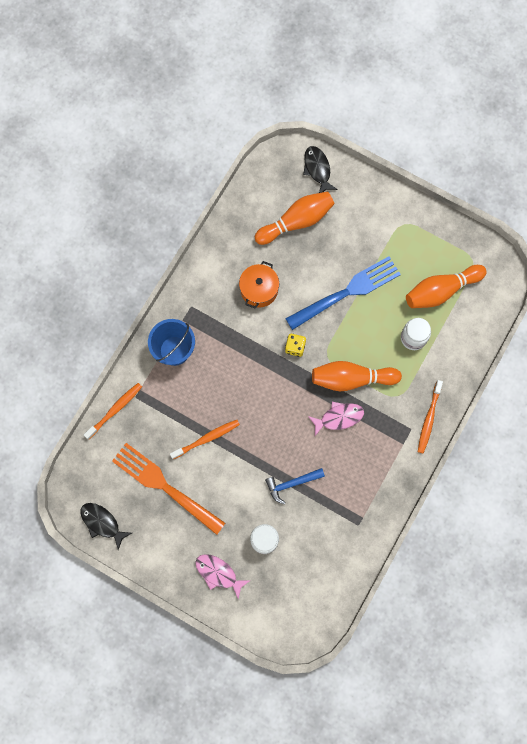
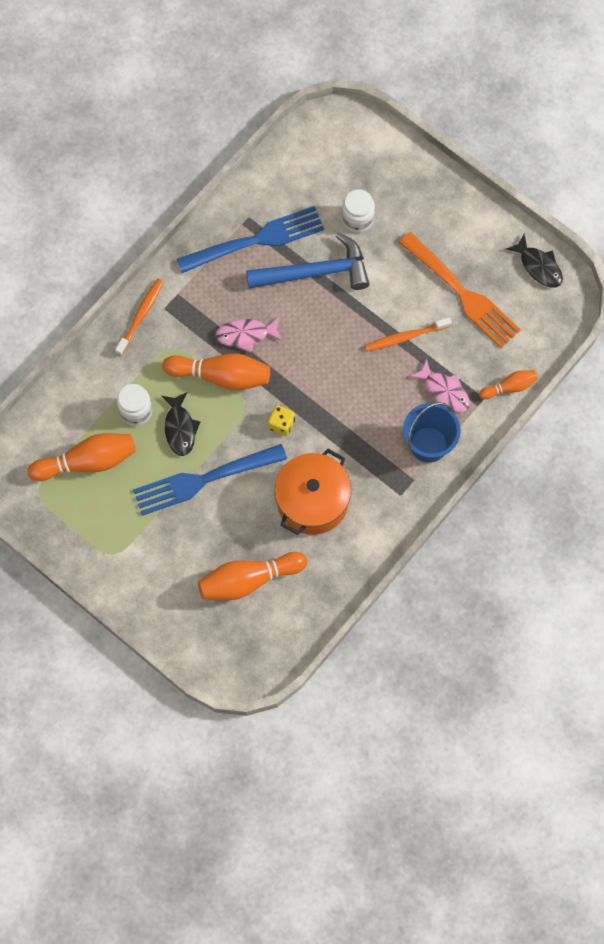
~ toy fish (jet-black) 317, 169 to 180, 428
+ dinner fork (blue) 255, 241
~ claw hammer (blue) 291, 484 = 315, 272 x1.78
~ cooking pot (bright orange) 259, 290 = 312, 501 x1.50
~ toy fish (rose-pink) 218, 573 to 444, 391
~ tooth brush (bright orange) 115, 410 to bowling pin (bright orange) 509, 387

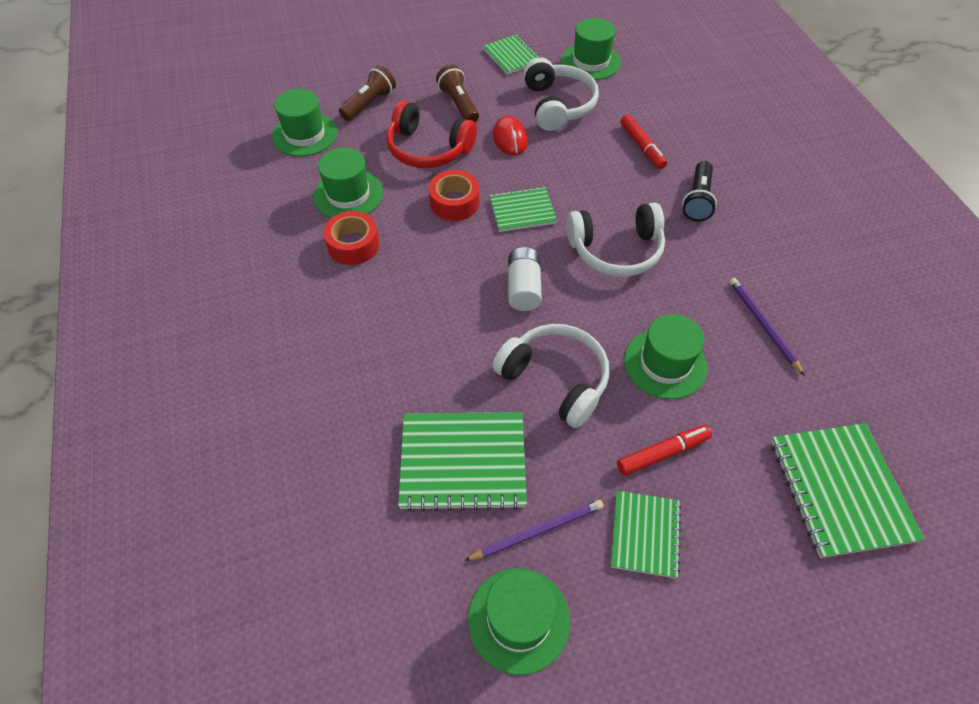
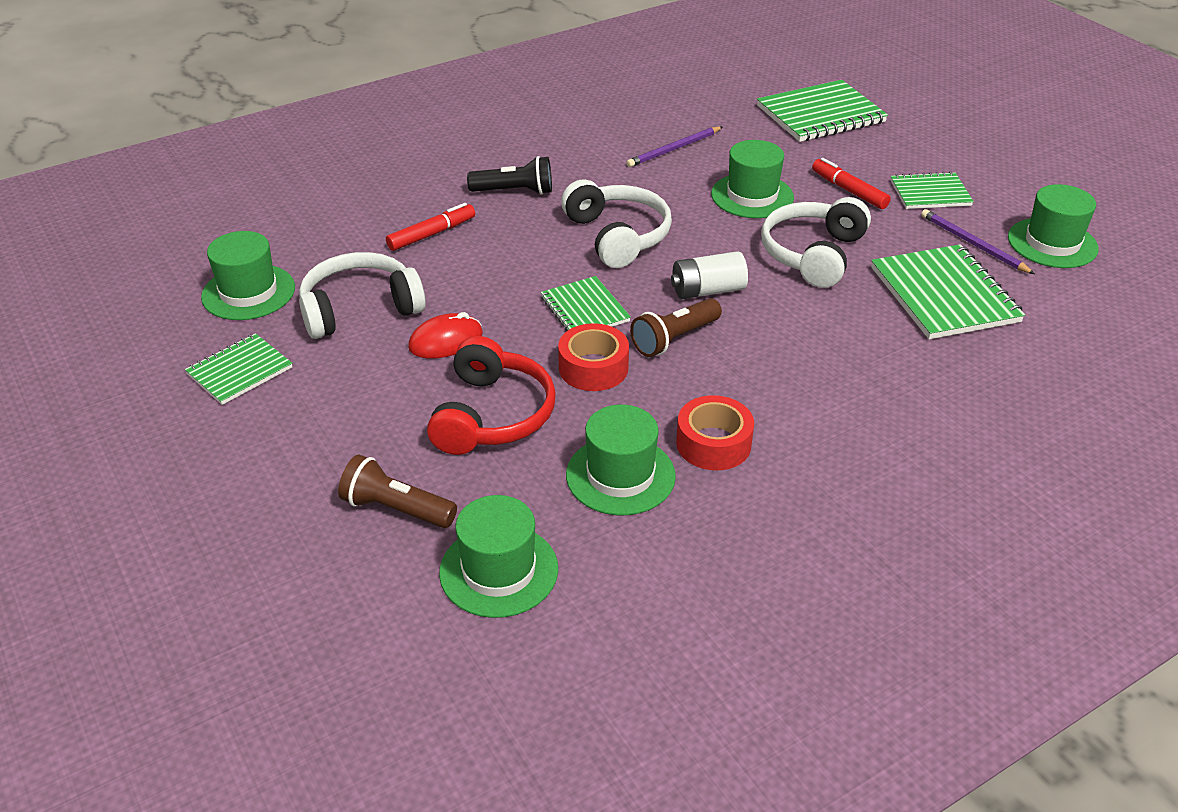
~ pocket torch (russet) 459, 104 to 674, 339

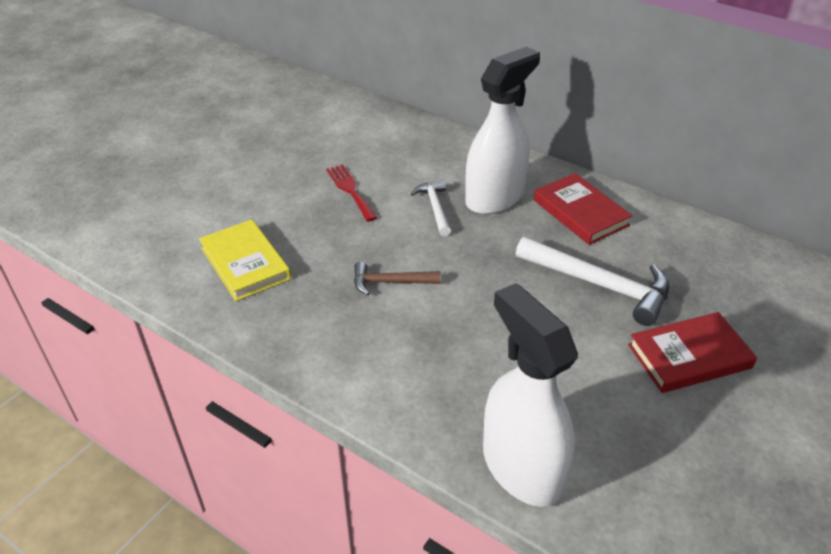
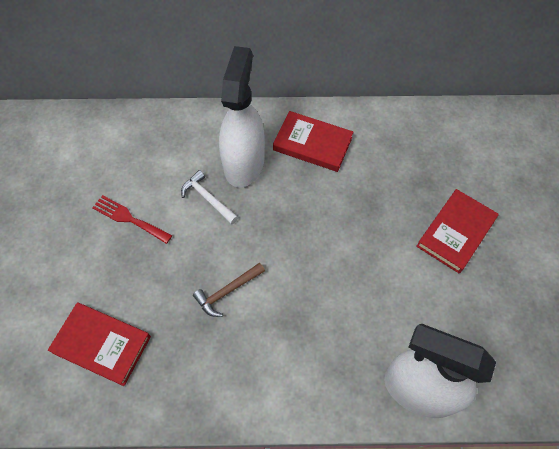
~ book (golden) 245, 263 to book (crimson) 102, 344
- claw hammer (white) 600, 285

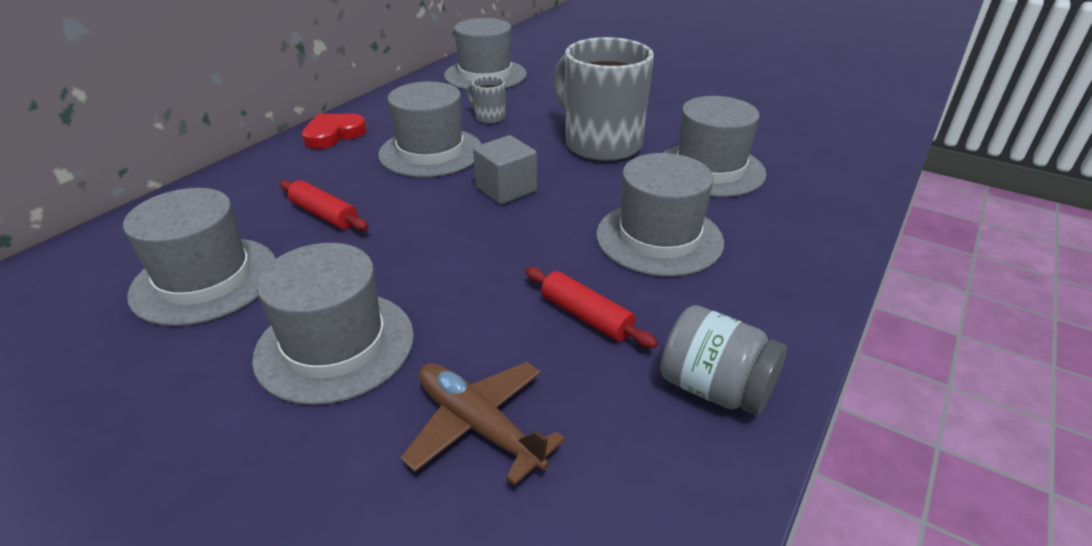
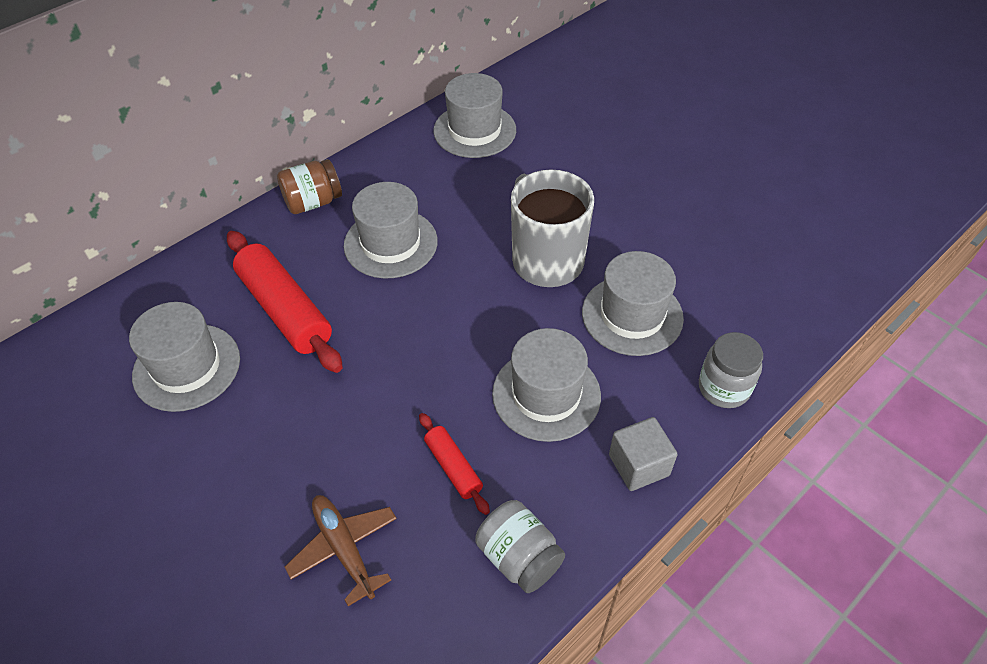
~ dough roller (crimson) 324, 214 = 285, 310 x1.94
~ heart shape (crimson) 333, 134 to preserve jar (russet) 313, 202
~ solid cube (grey) 506, 189 to 639, 465
+ preserve jar (grey) 723, 388
- top hat (grey) 335, 345
- tea mug (grey) 489, 117

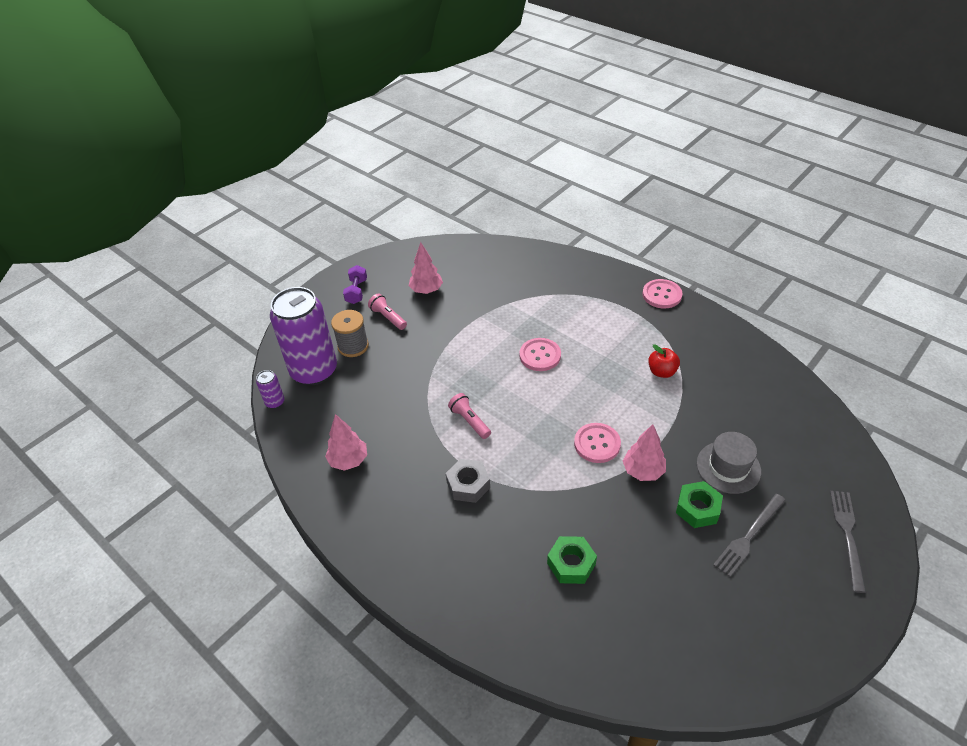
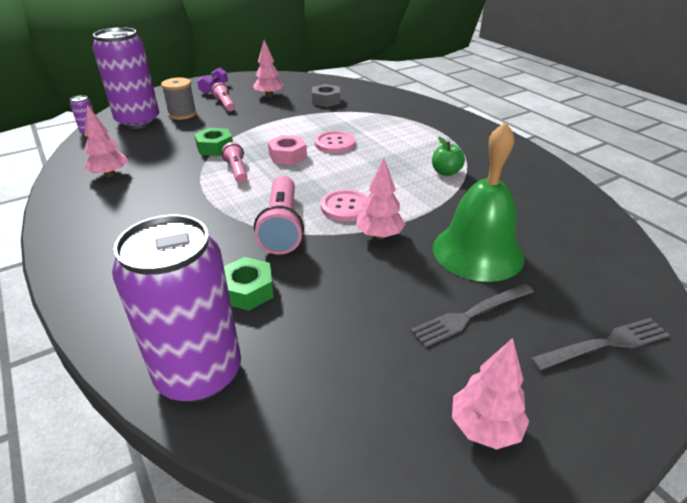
+ tin (purple) 199, 373
~ hex nut (emerald) 697, 508 to 215, 147
+ pocket torch (rose-pink) 282, 227
+ hex nut (rose-pink) 287, 156
~ hex nut (grey) 468, 485 to 326, 101
~ apple (crimson) 662, 372 to apple (emerald) 446, 172
~ top hat (grey) 728, 467 to hand bell (emerald) 478, 252
+ tree (rose-pink) 484, 428
~ dinner fork (grey) 847, 535 = 604, 344 45 degrees clockwise
- sewing button (rose-pink) 662, 295

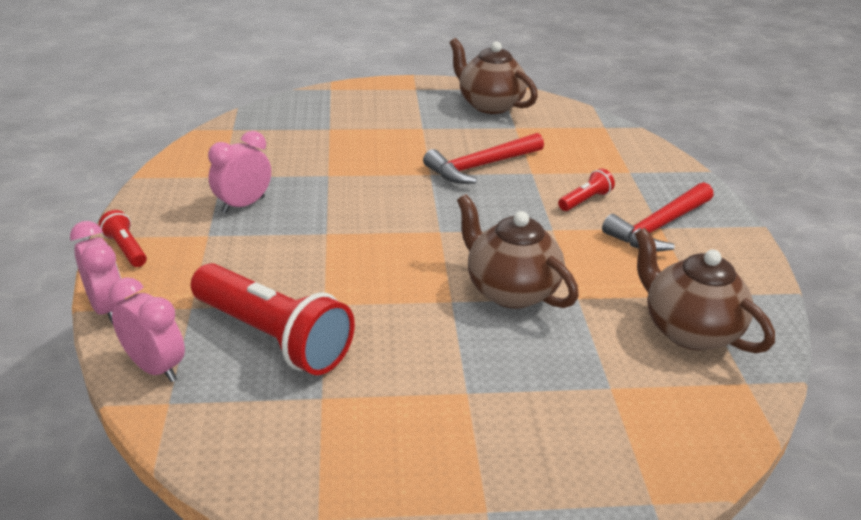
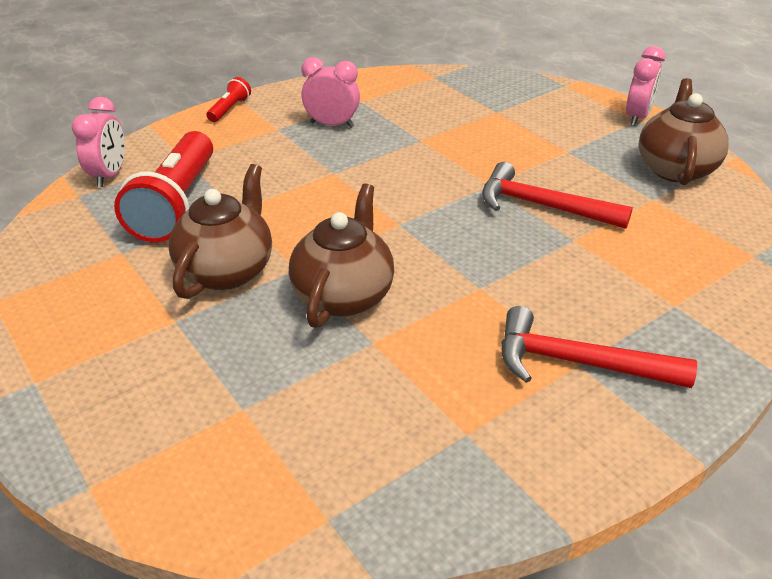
~ china teapot (russet) 689, 330 to 227, 271
~ clock (rose-pink) 107, 308 to 637, 117
- pocket torch (crimson) 585, 200

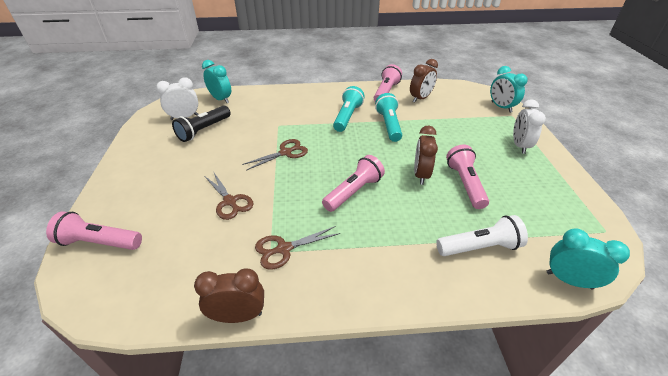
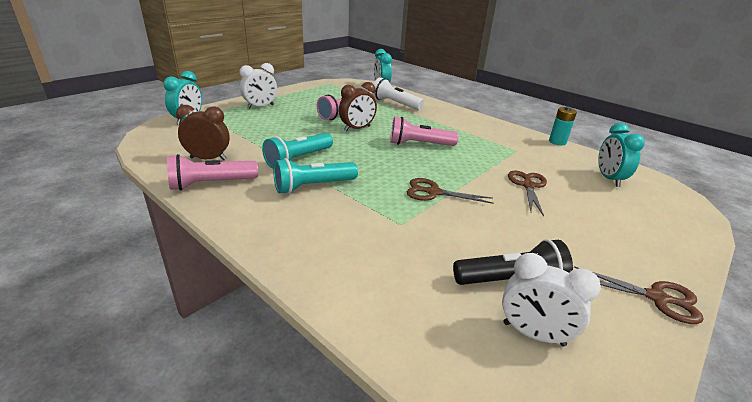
~ clock (russet) 238, 316 to AA battery (turquoise) 557, 142
~ scissors (russet) 284, 249 to 656, 298
~ clock (turquoise) 221, 99 to 609, 179
- pocket torch (rose-pink) 99, 242

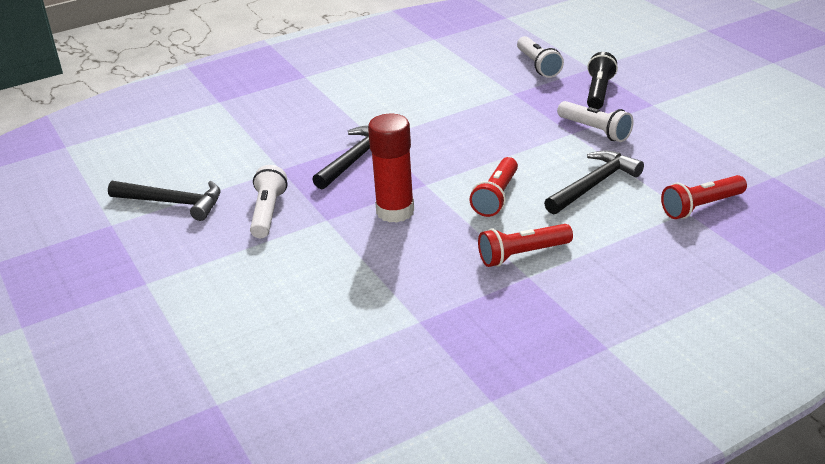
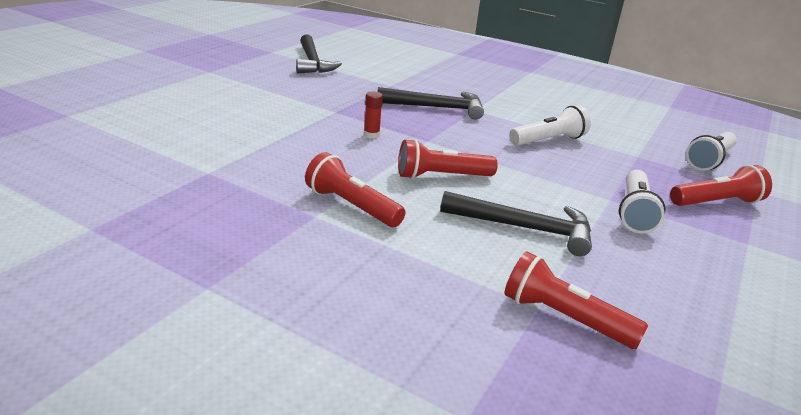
~ glue stick (crimson) 395, 211 = 371, 135 x0.43
~ pocket torch (white) 268, 213 to 549, 140
~ pocket torch (jet-black) 599, 92 to pocket torch (crimson) 716, 203

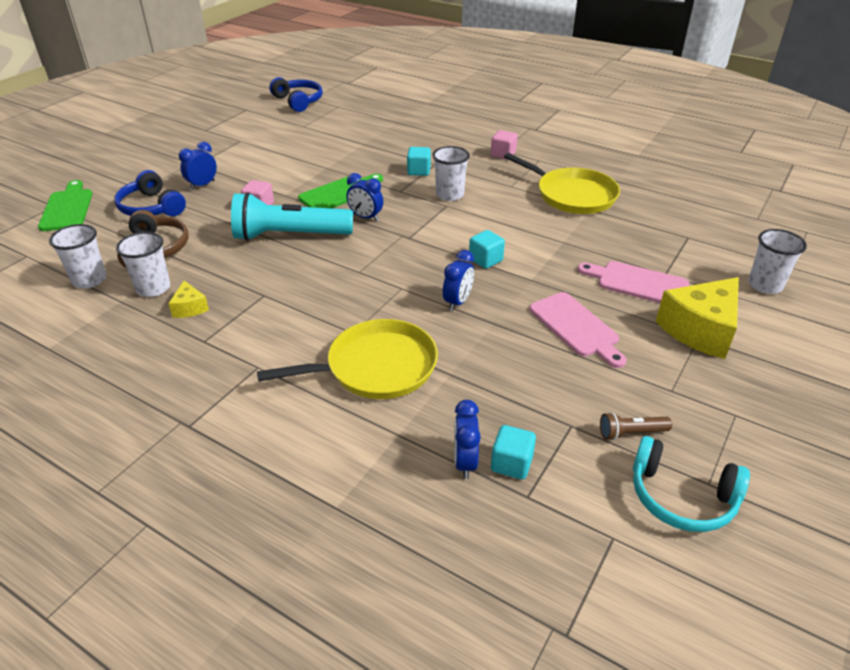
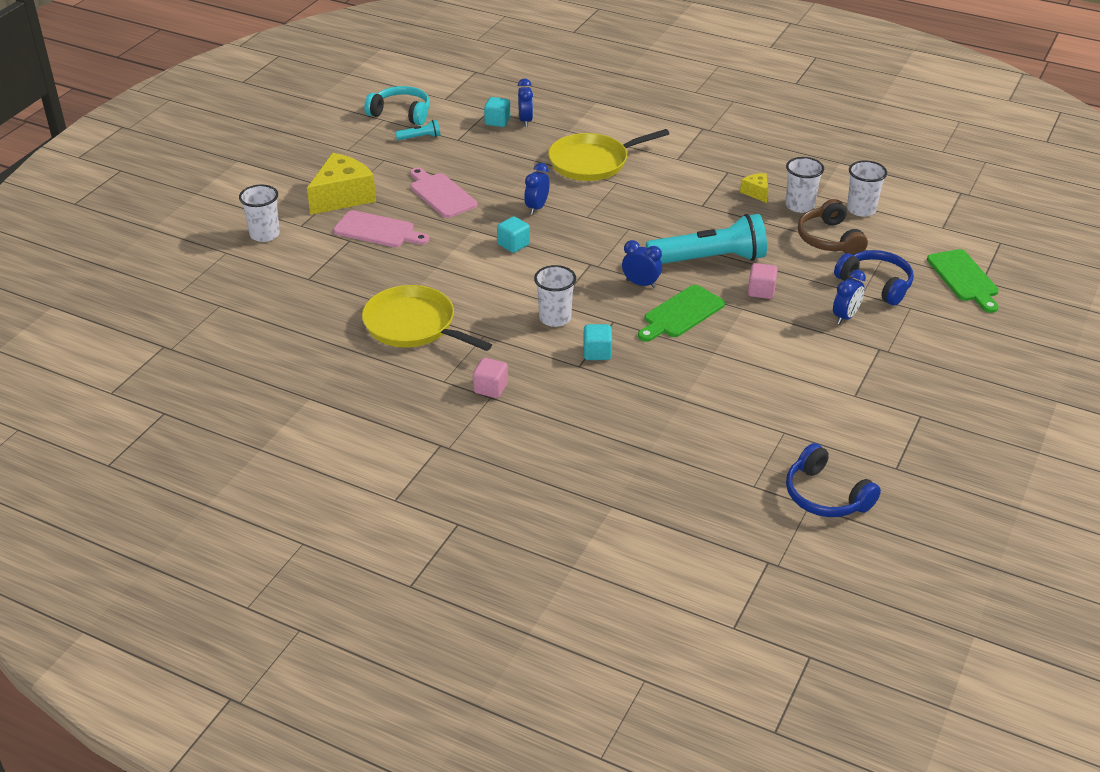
~ pocket torch (russet) 631, 433 to pocket torch (turquoise) 420, 137

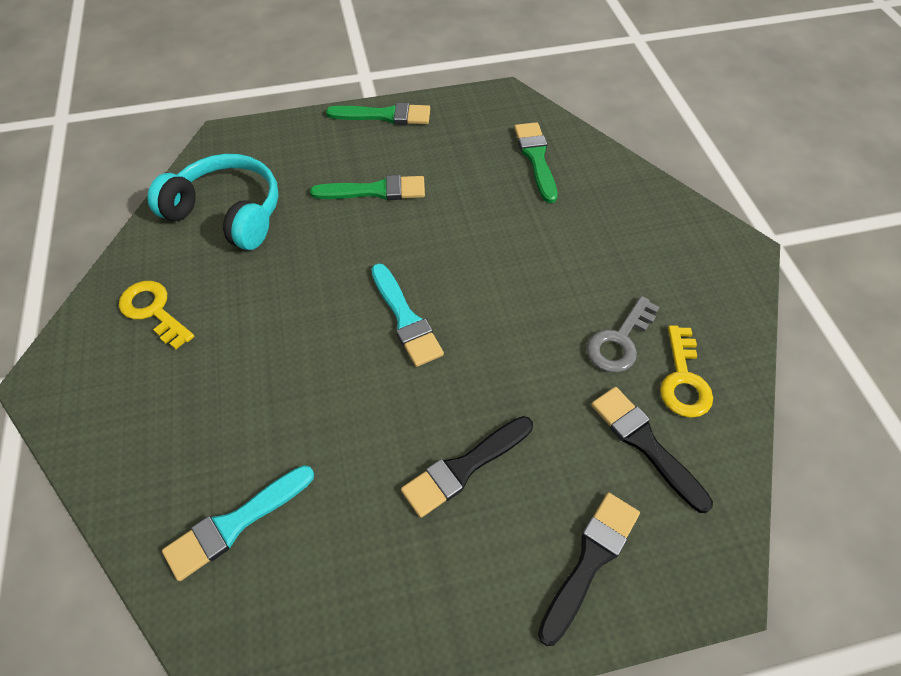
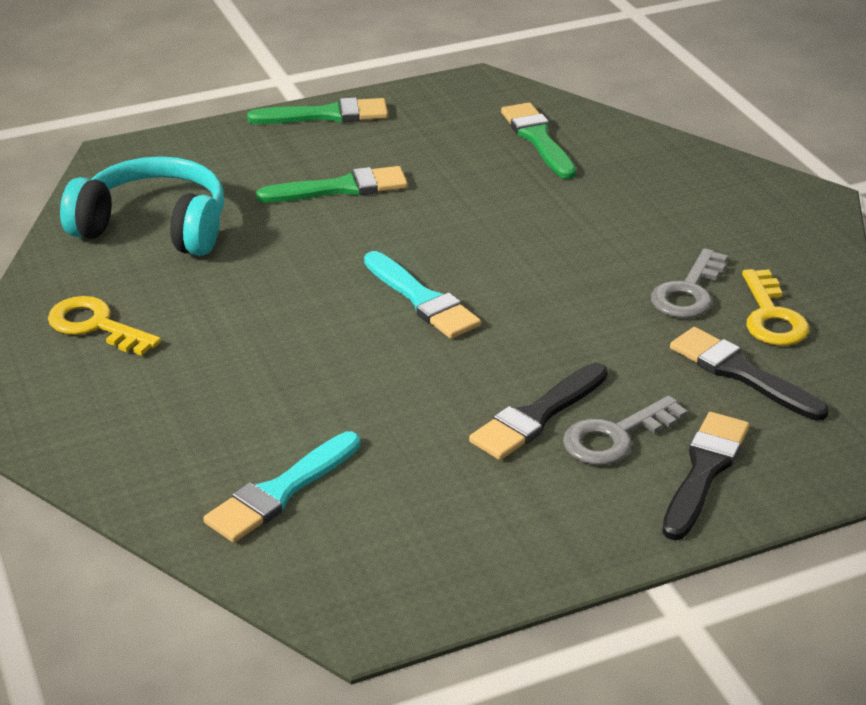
+ key (grey) 615, 437

